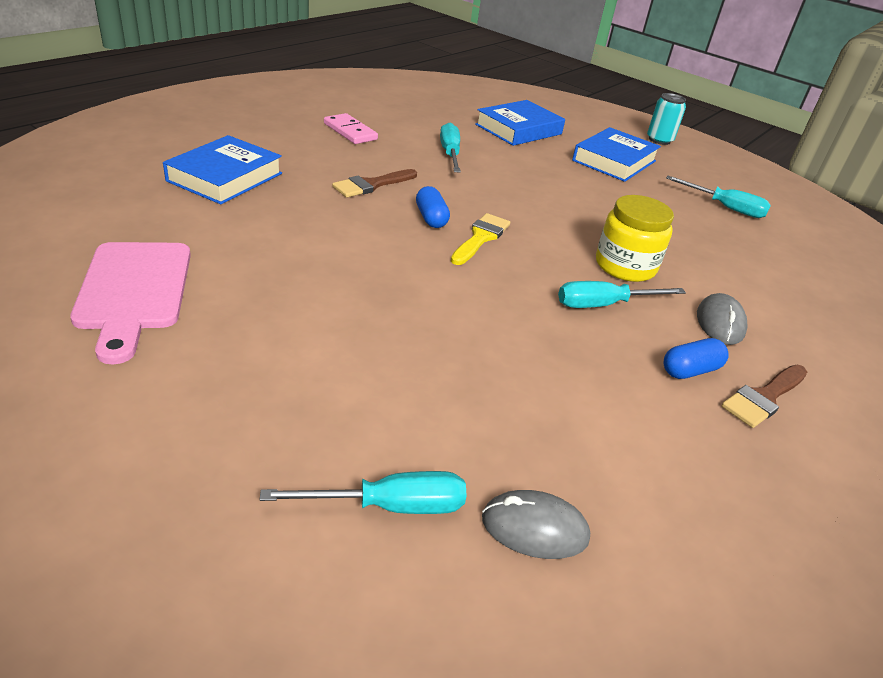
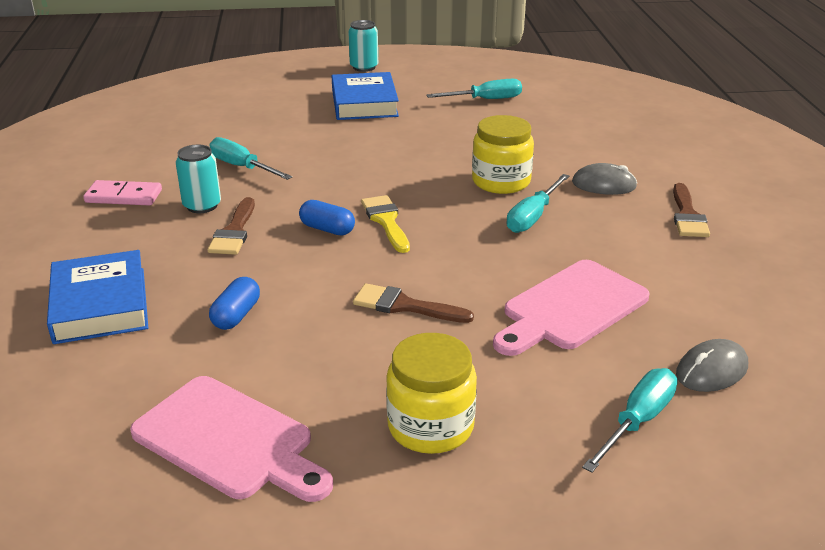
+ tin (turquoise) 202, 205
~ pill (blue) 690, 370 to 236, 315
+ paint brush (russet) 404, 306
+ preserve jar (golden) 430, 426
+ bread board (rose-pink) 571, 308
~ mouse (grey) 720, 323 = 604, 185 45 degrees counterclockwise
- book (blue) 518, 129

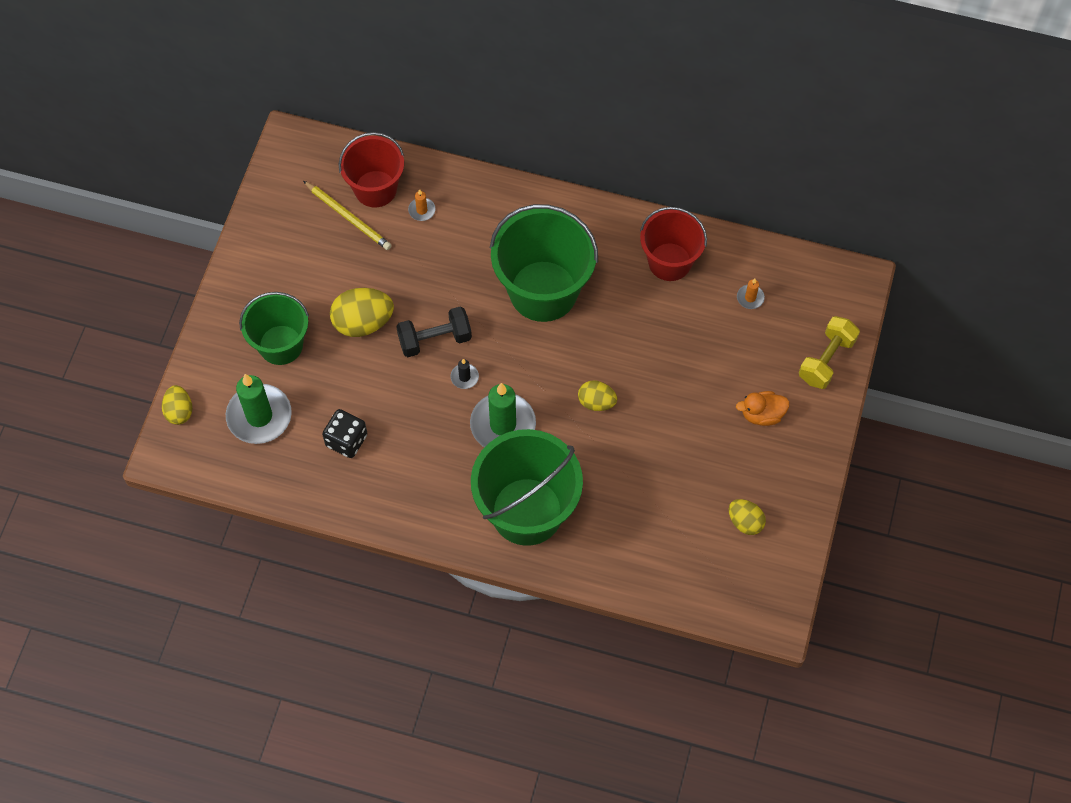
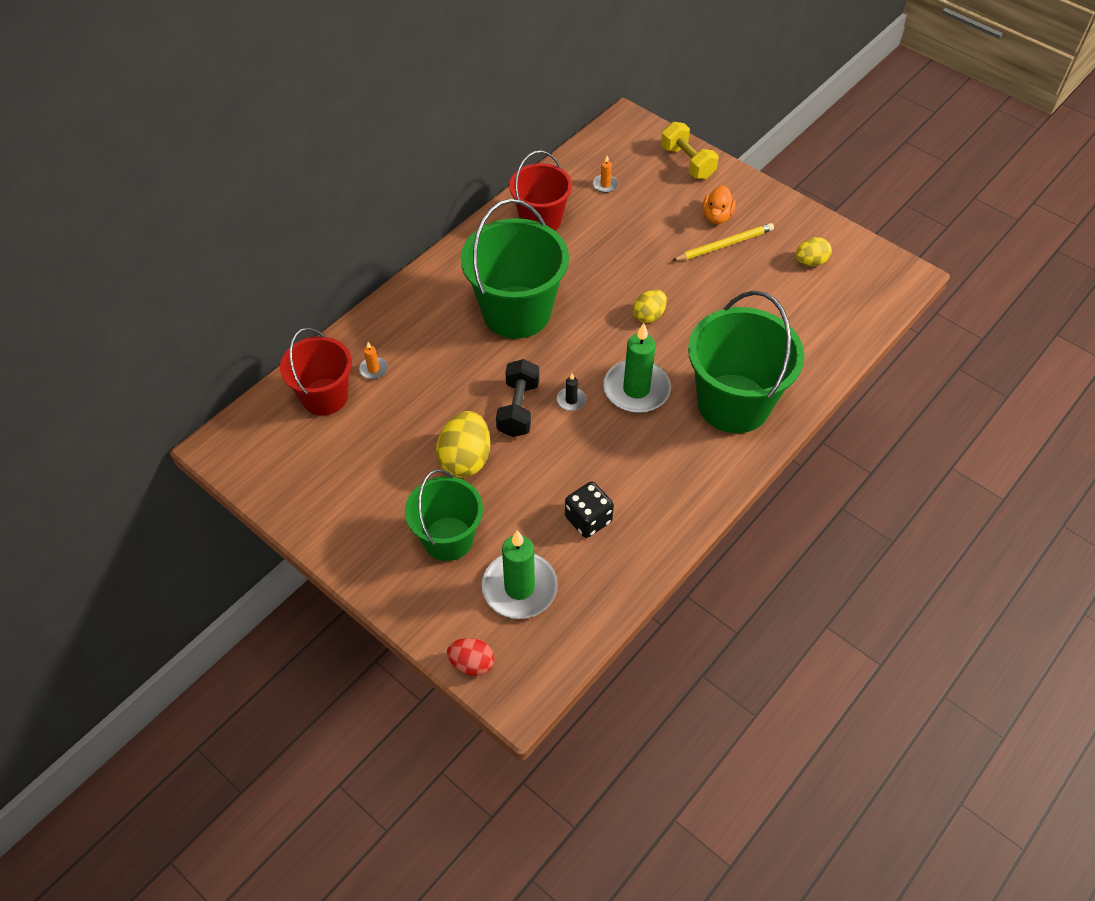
~ egg (golden) 179, 411 to egg (crimson) 472, 663
~ wooden pencil (golden) 348, 217 to 724, 245

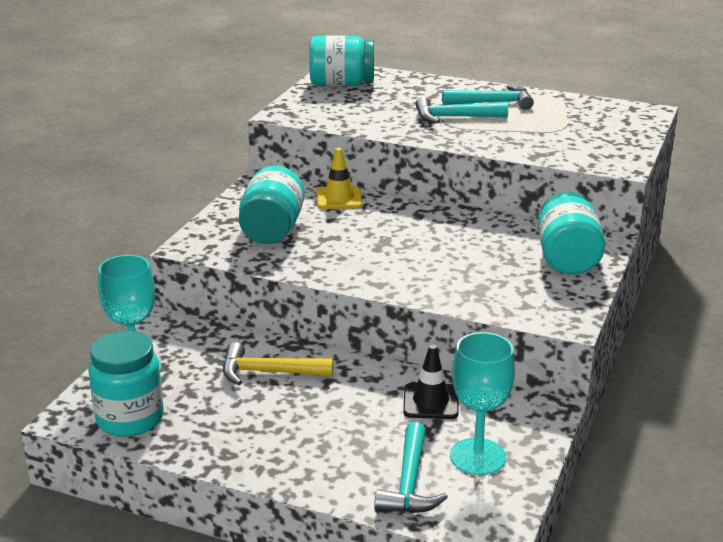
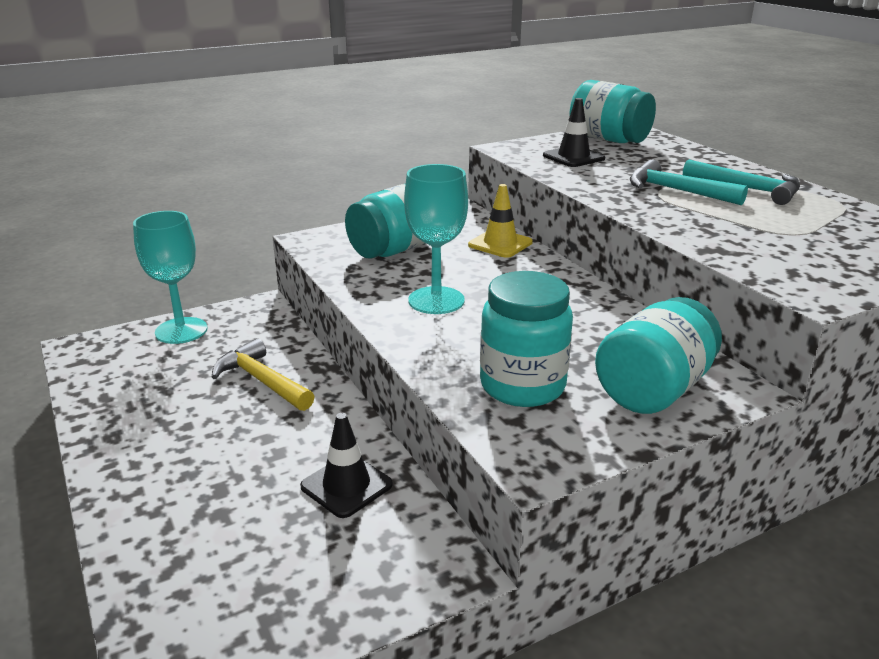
~ chalice (turquoise) 478, 457 to 436, 300
~ preserve jar (turquoise) 130, 419 to 522, 386
+ safety cone (jet-black) 573, 157
- claw hammer (turquoise) 409, 483

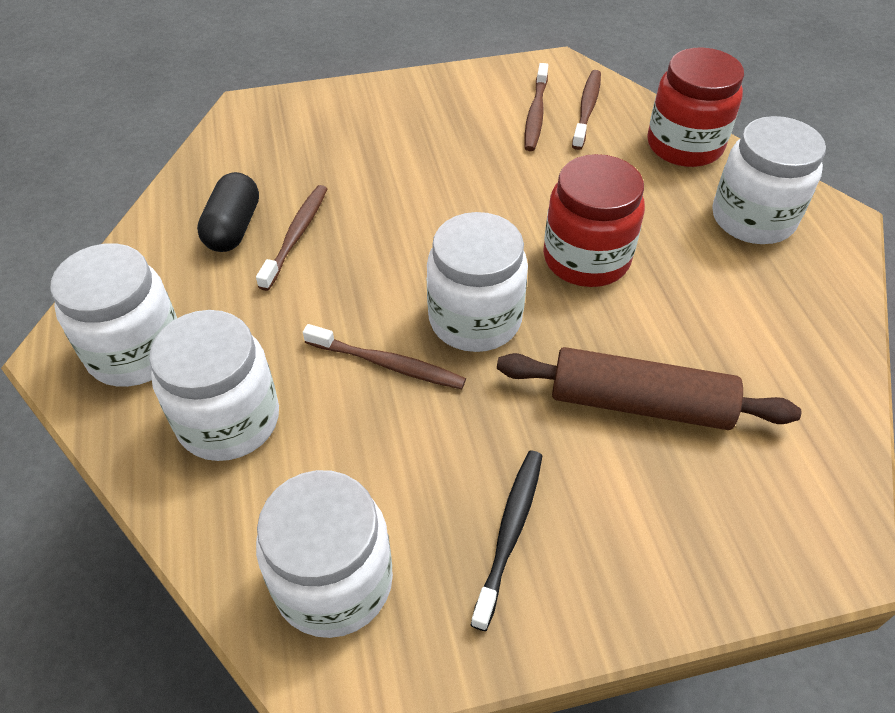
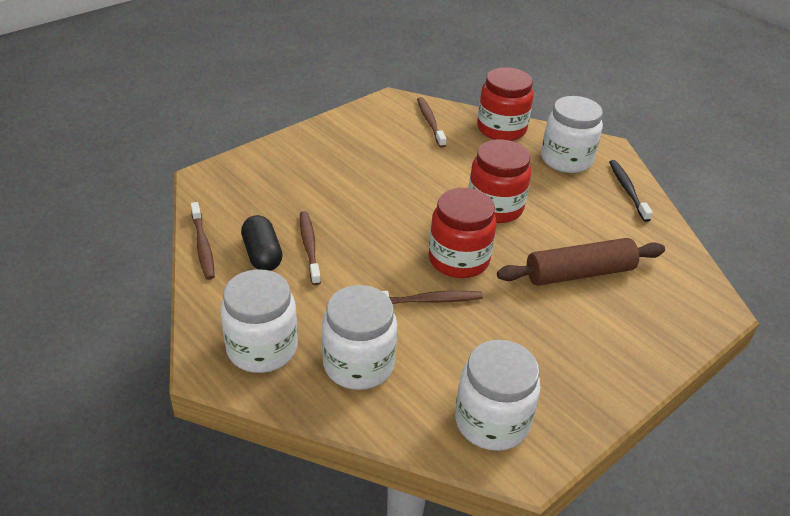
~ tooth brush (russet) 535, 114 to 203, 246
~ preserve jar (white) 475, 319 to preserve jar (crimson) 458, 259
~ tooth brush (jet-black) 509, 533 to 627, 190

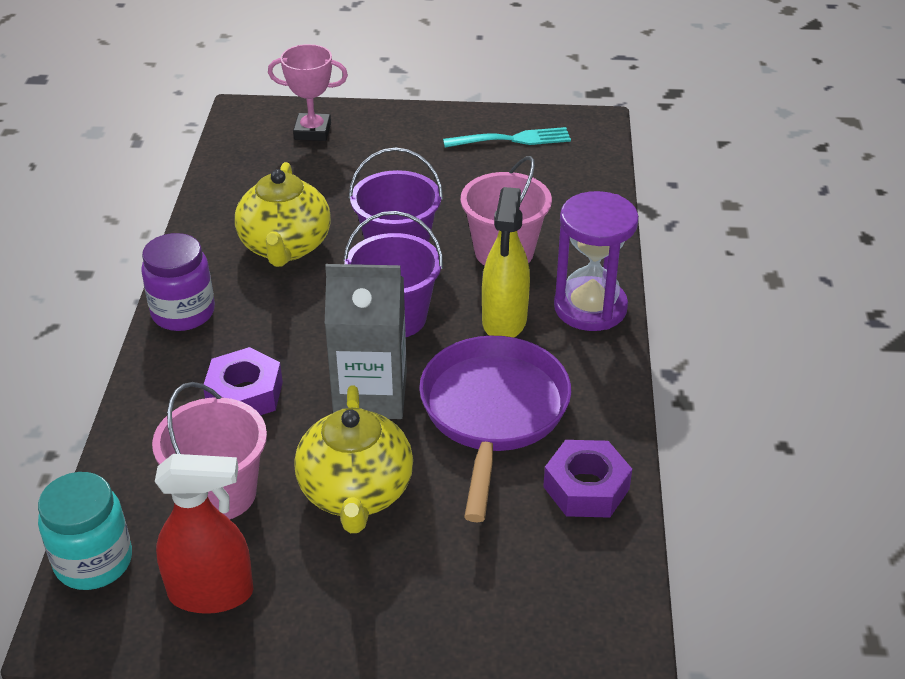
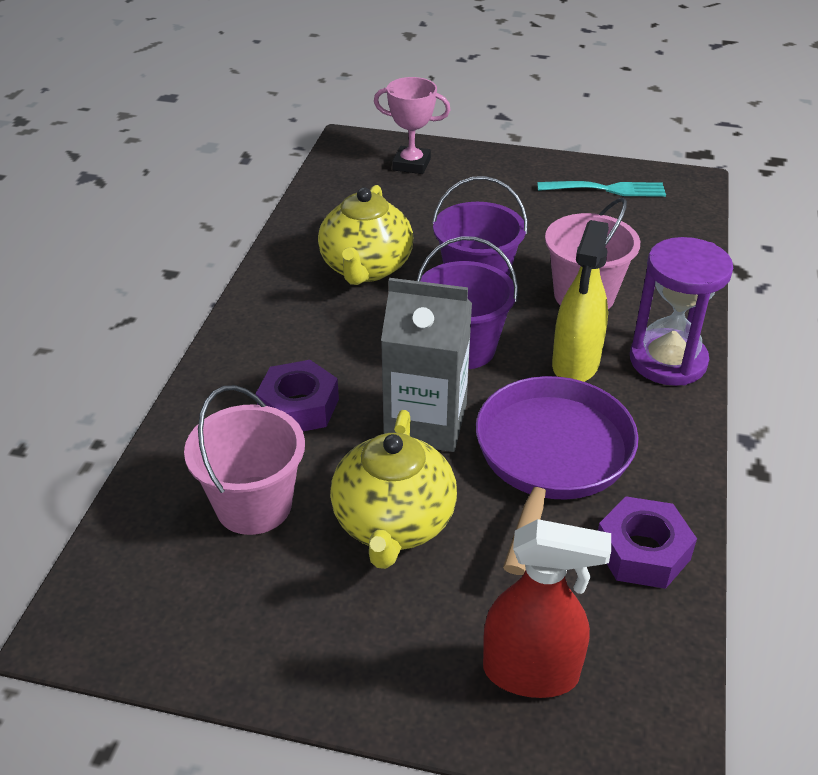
~ spray cleaner (crimson) 211, 593 to 531, 672
- preserve jar (turquoise) 94, 561
- preserve jar (purple) 183, 312

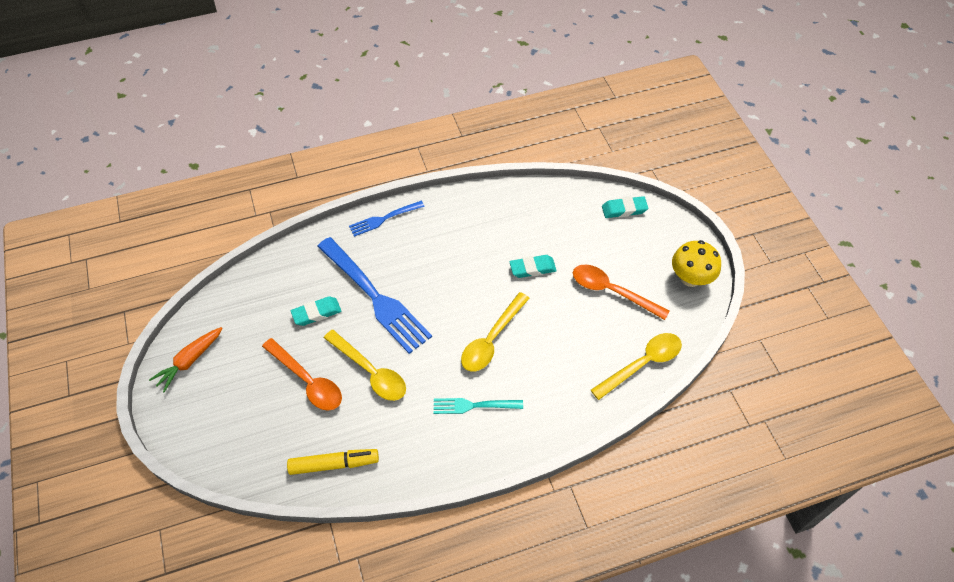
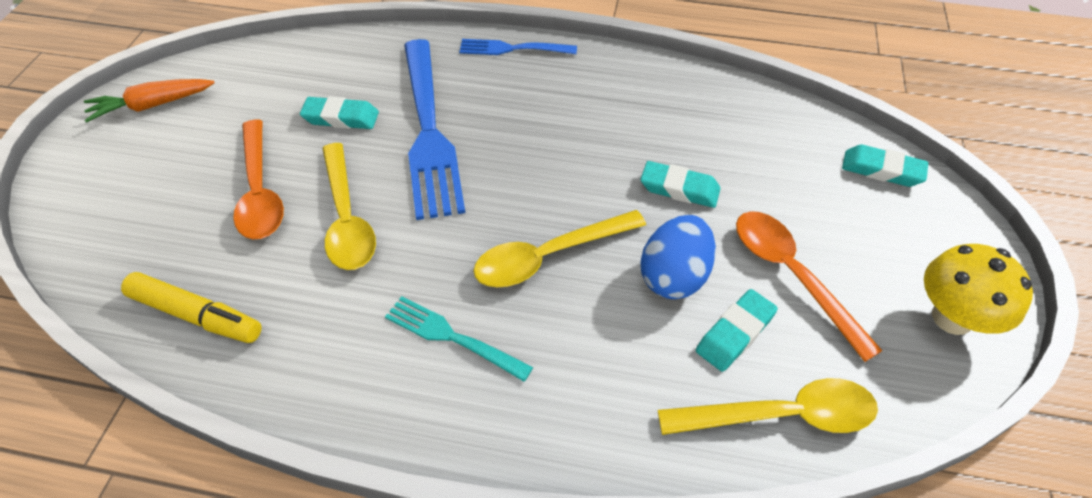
+ egg (blue) 674, 276
+ pencil eraser (turquoise) 735, 333

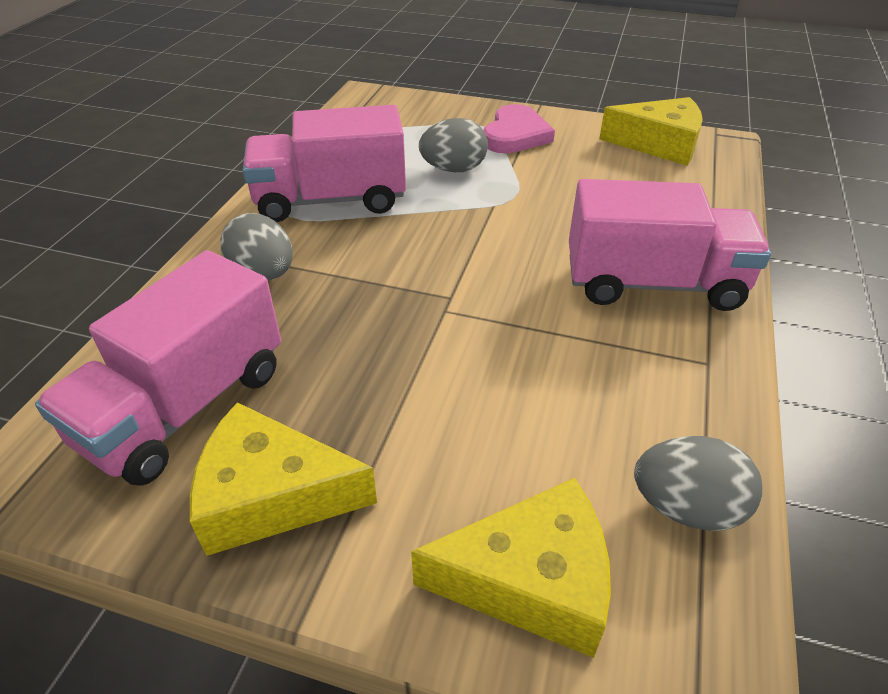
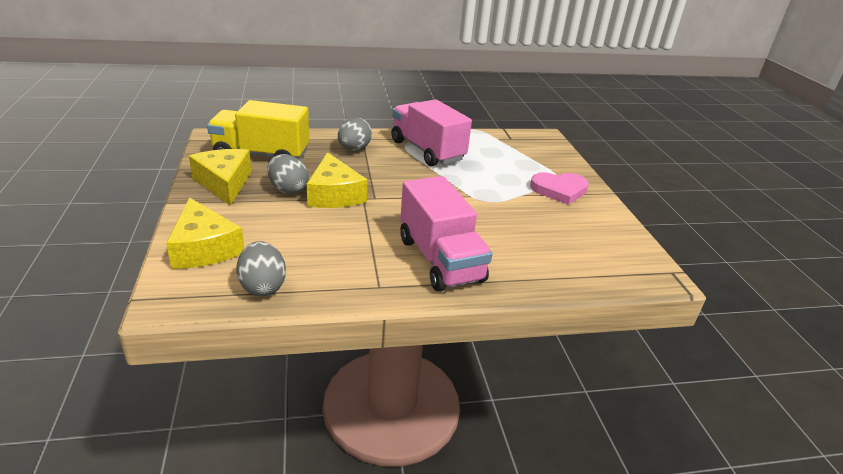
~ lorry (rose-pink) 185, 406 to lorry (golden) 261, 155
~ egg (grey) 453, 169 to 288, 190
~ piece of cheese (golden) 659, 144 to 334, 194

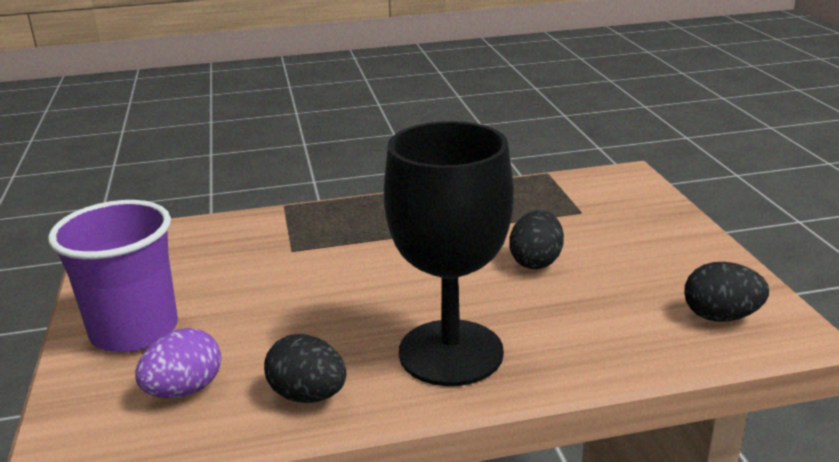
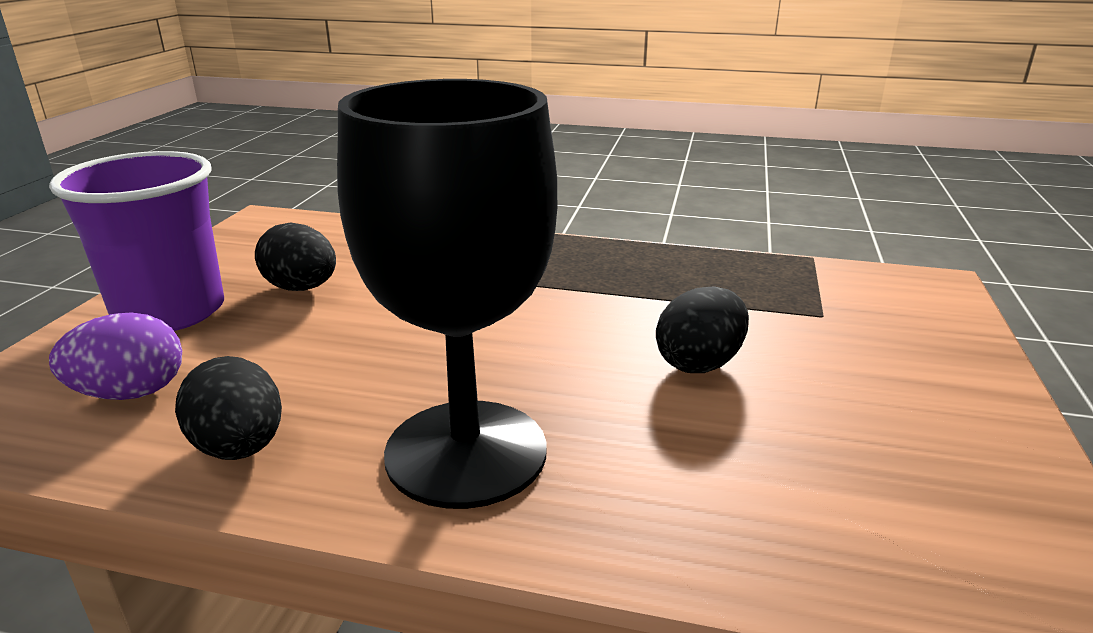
~ egg (jet-black) 720, 316 to 301, 288

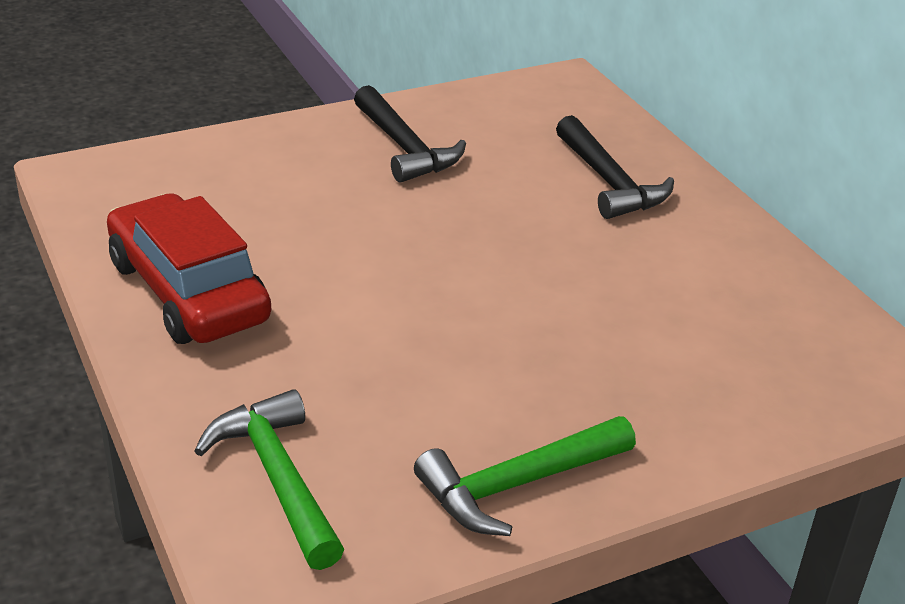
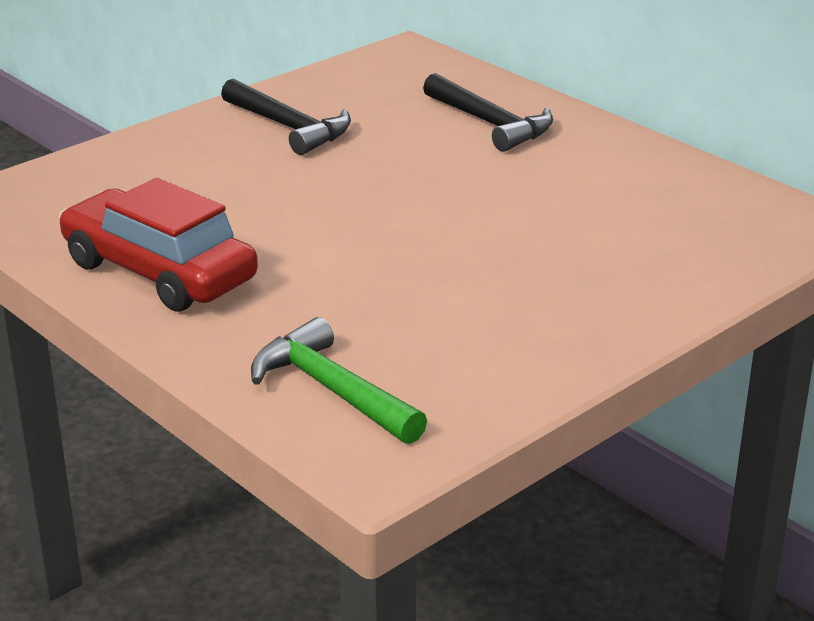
- claw hammer (emerald) 518, 484

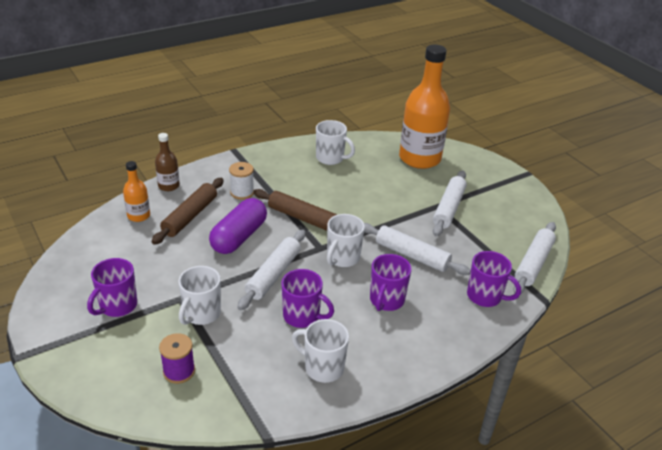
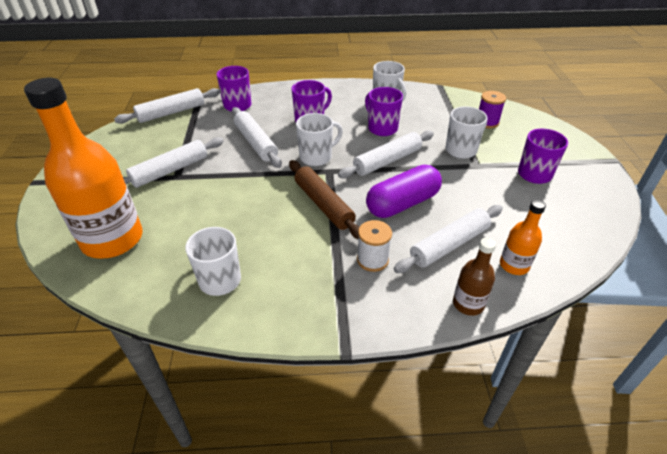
~ dough roller (russet) 190, 216 to dough roller (white) 449, 245

